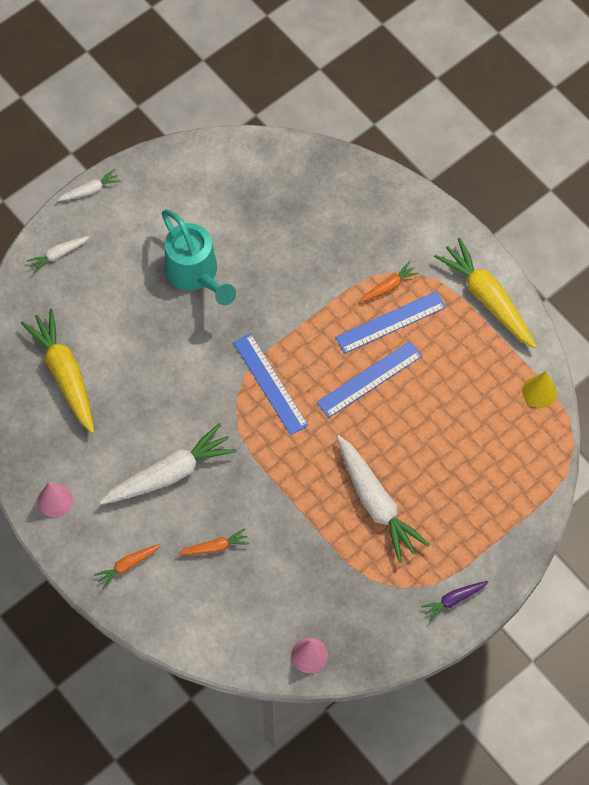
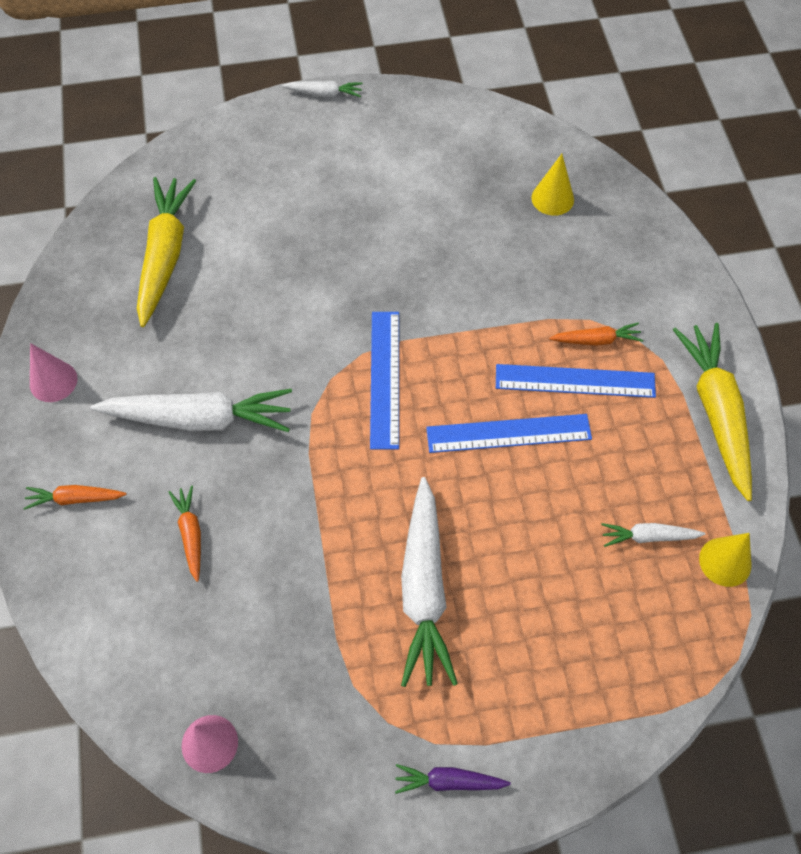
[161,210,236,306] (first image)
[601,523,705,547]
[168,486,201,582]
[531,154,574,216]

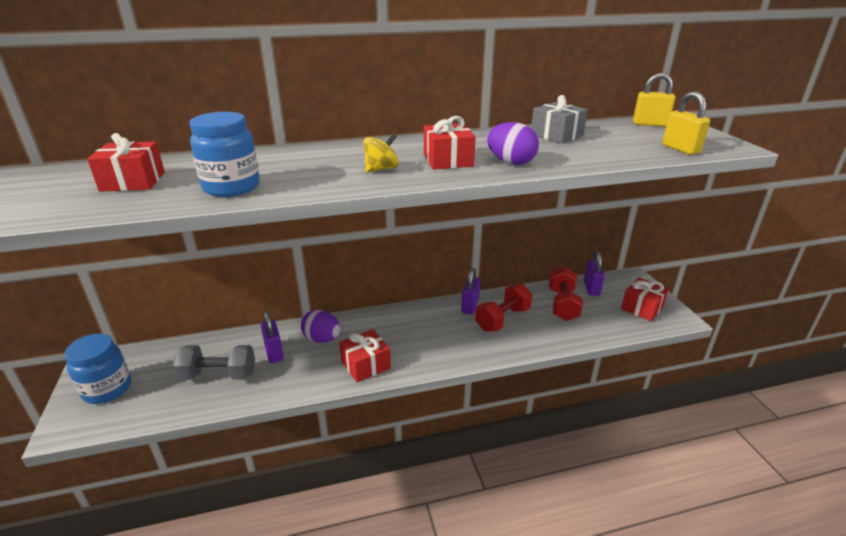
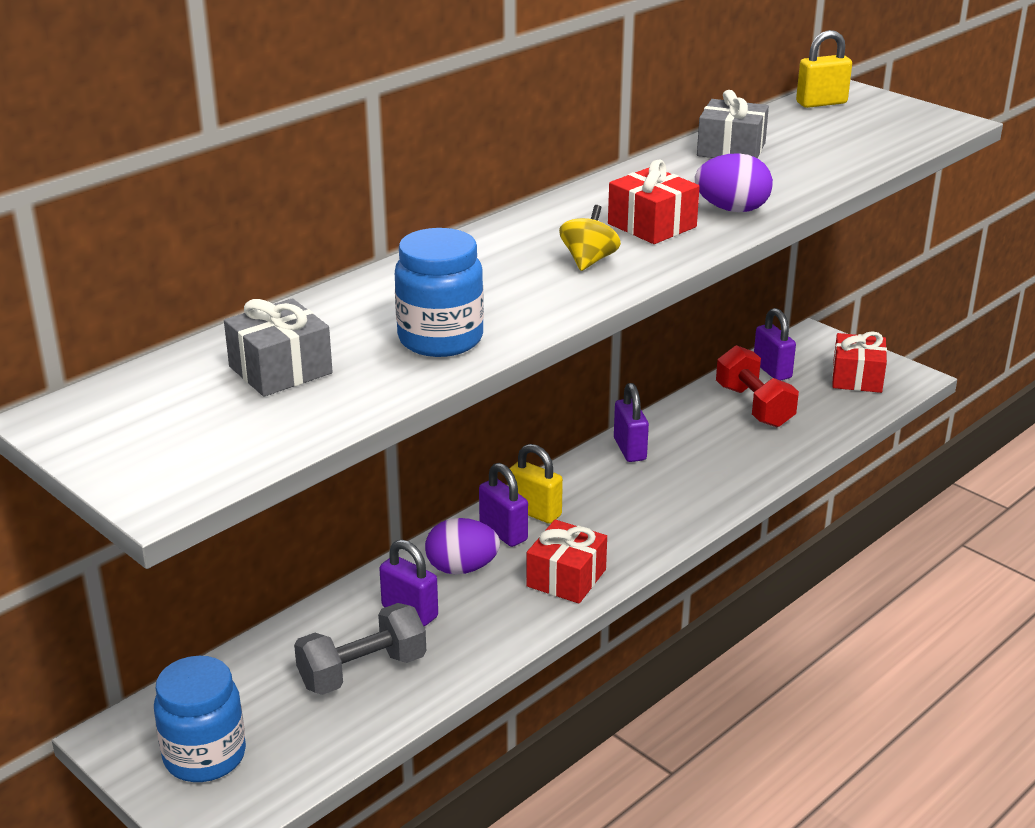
[508,444,563,524]
[224,298,333,397]
[475,283,532,332] (first image)
[479,463,528,547]

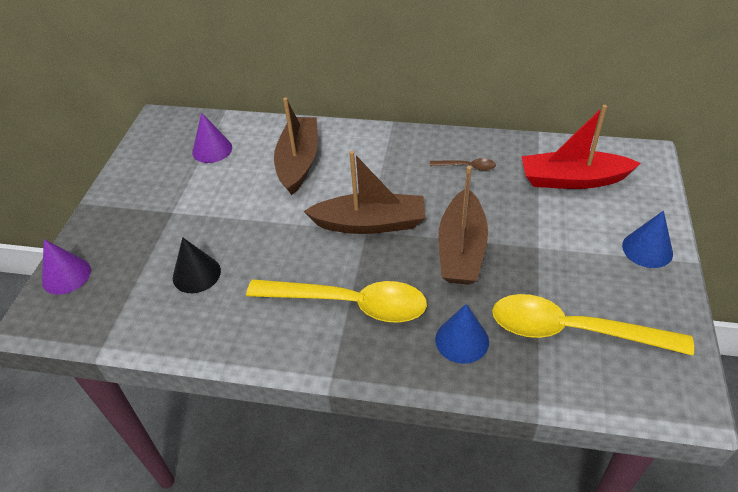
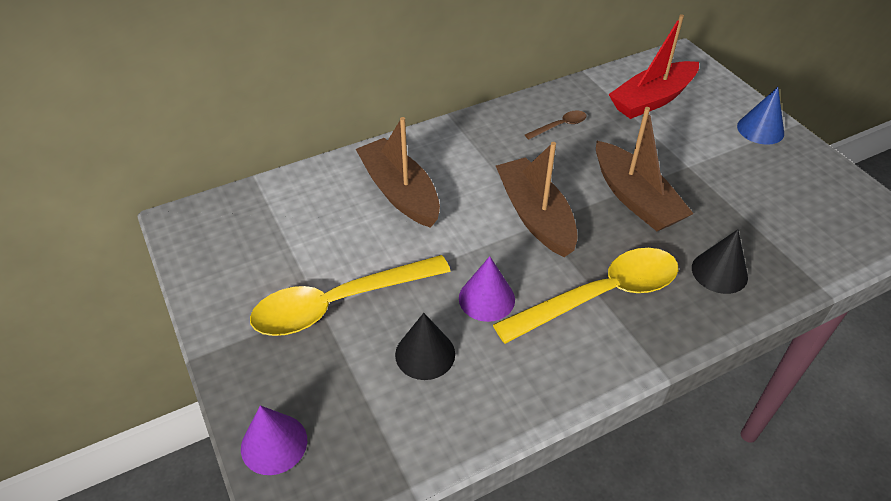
[459,256,515,322]
[496,142,578,257]
[250,255,451,336]
[692,230,748,294]

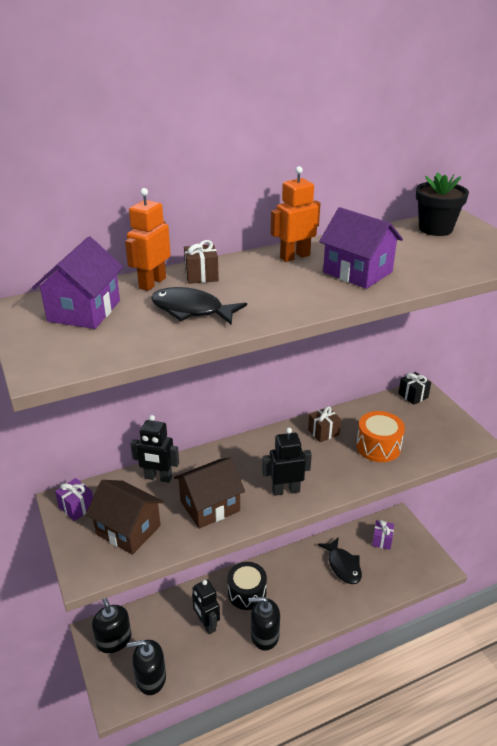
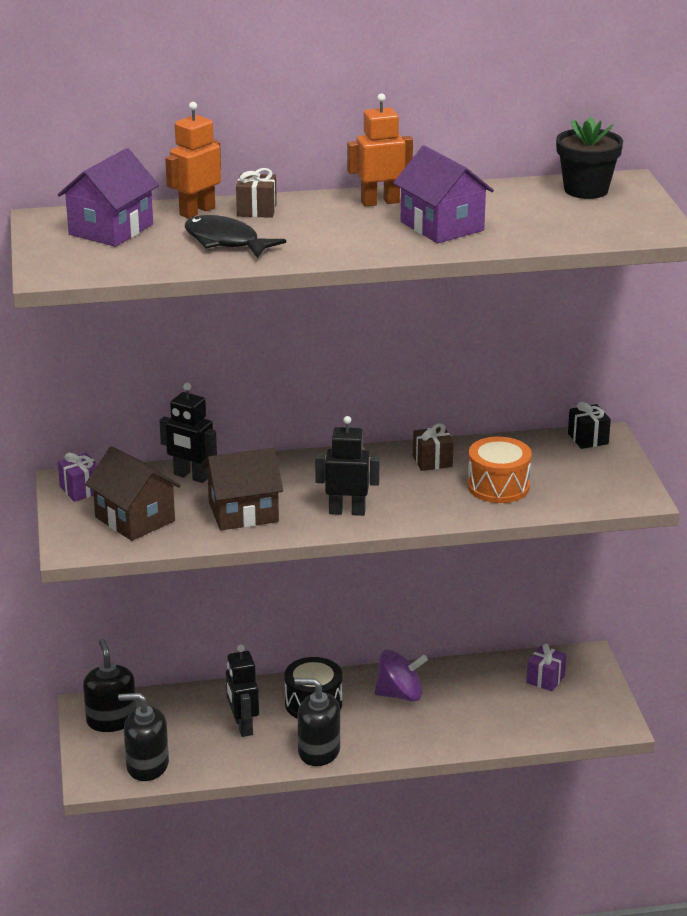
[318,537,362,584] (first image)
[375,650,428,702]

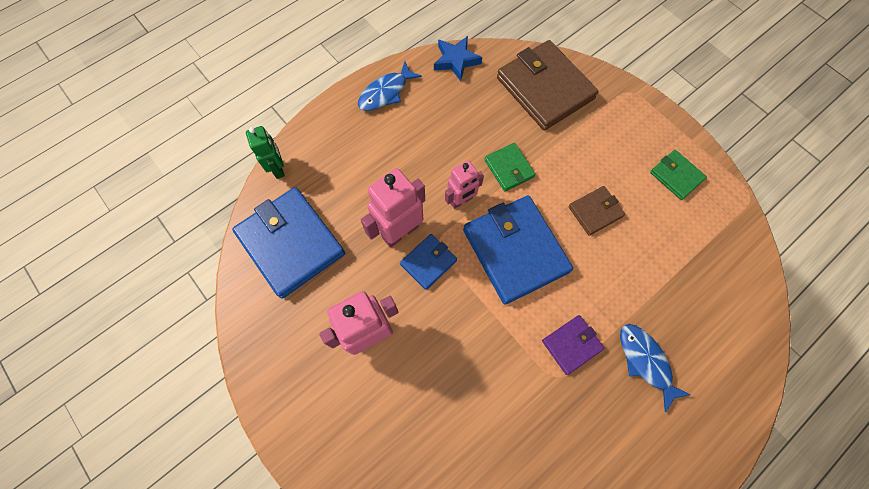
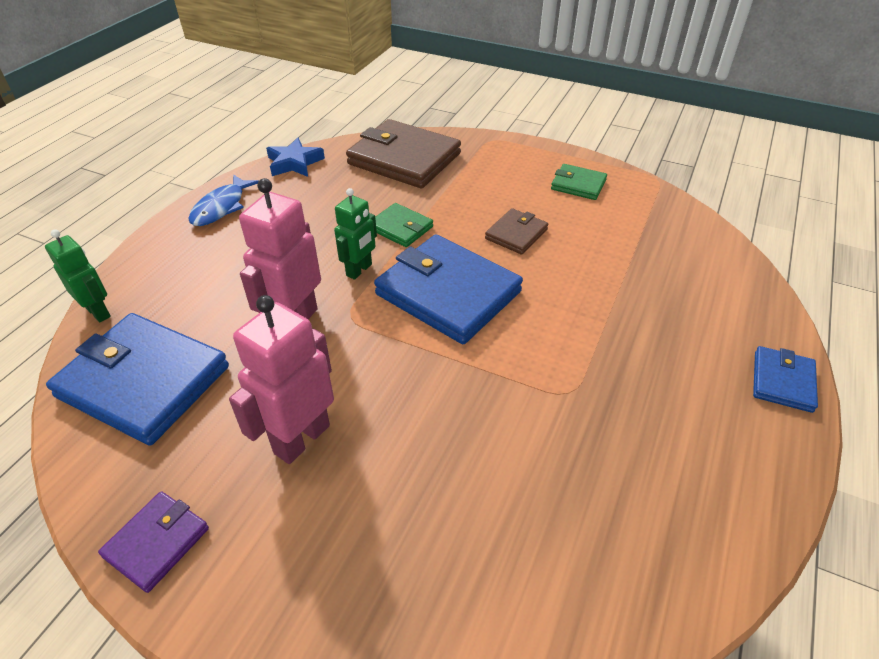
[334,188,377,280]
[753,346,818,413]
[98,491,209,593]
[620,324,690,412] (first image)

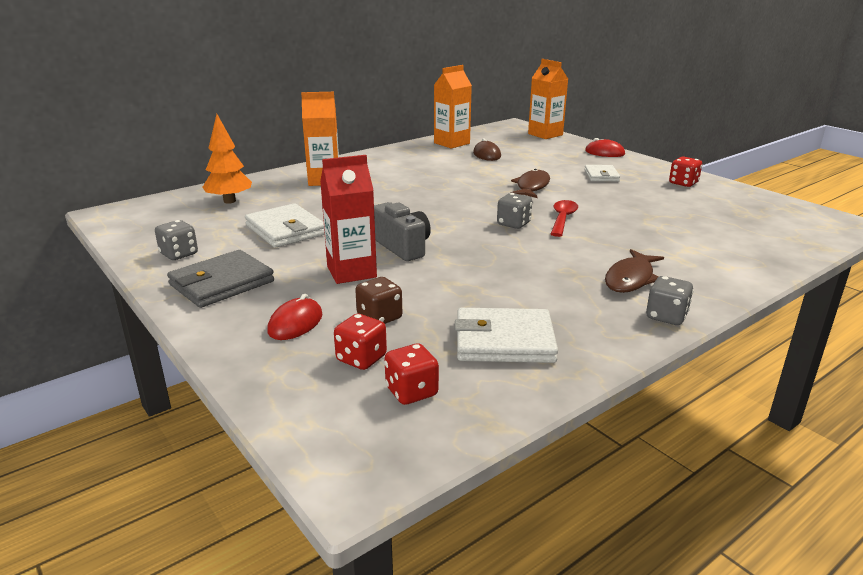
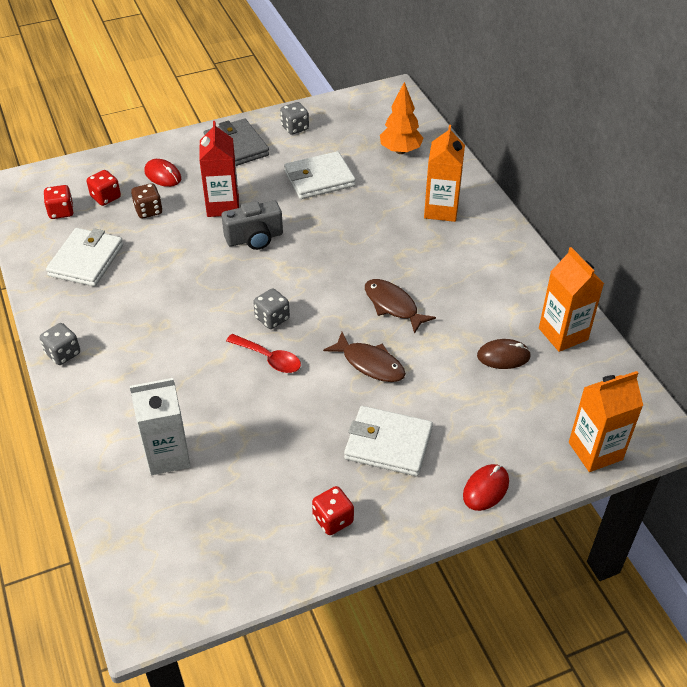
[344,406,433,476]
[365,279,436,334]
[130,378,191,475]

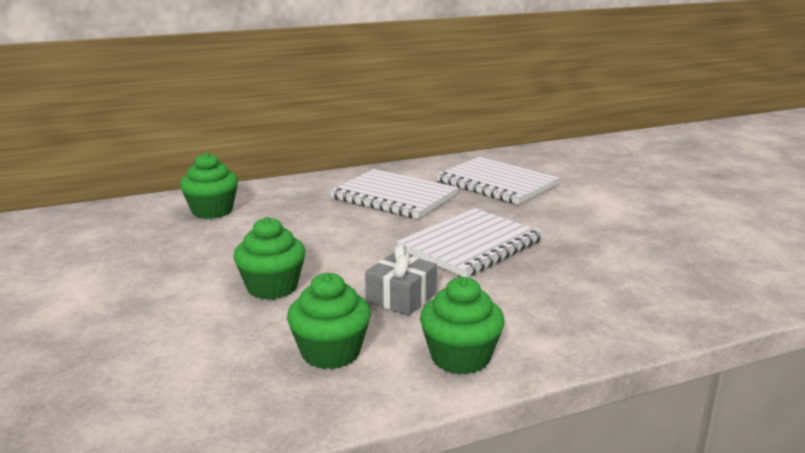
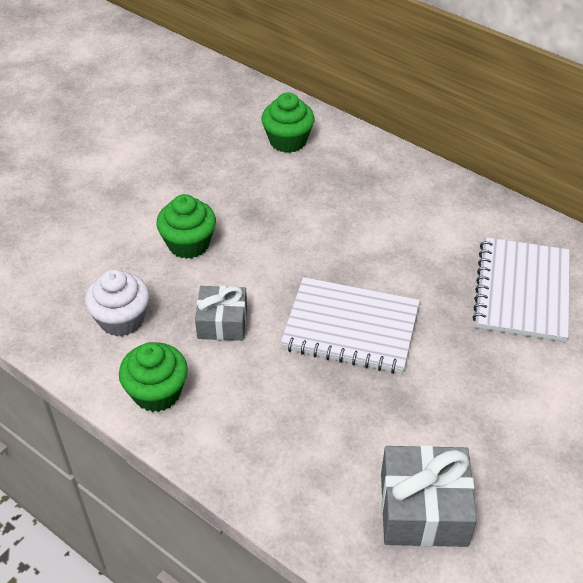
[330,169,458,219] (first image)
[85,269,149,337]
[381,445,477,547]

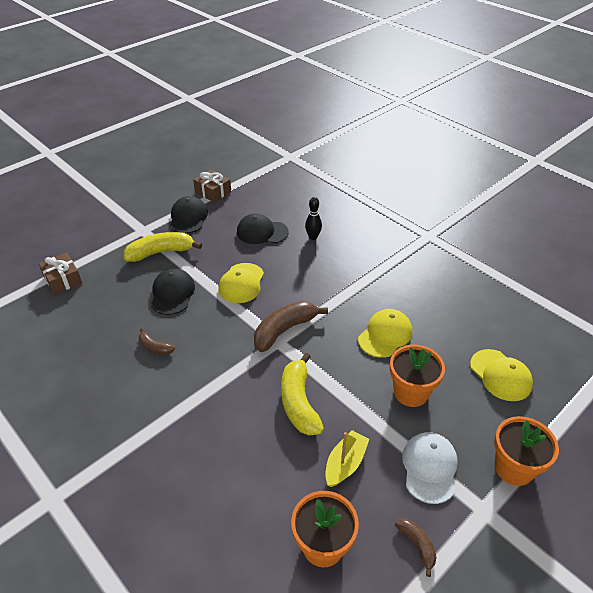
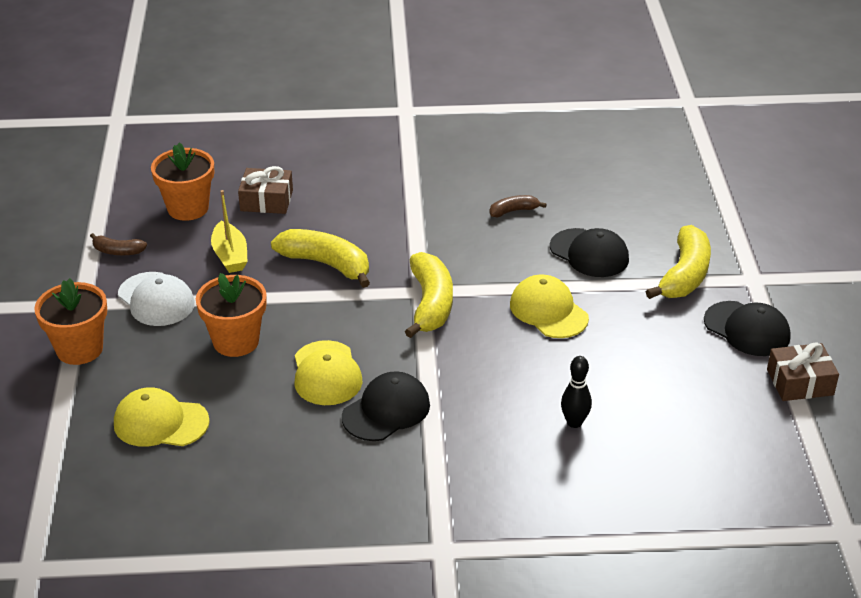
[342,371,430,441]
[238,166,293,214]
[405,252,453,338]

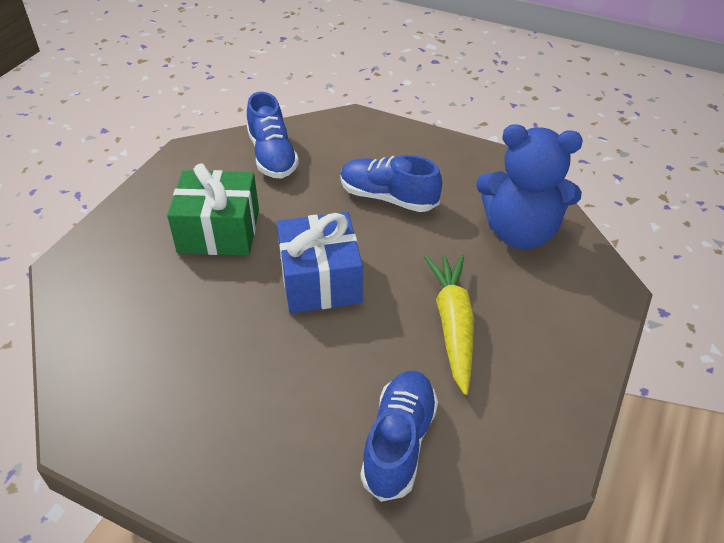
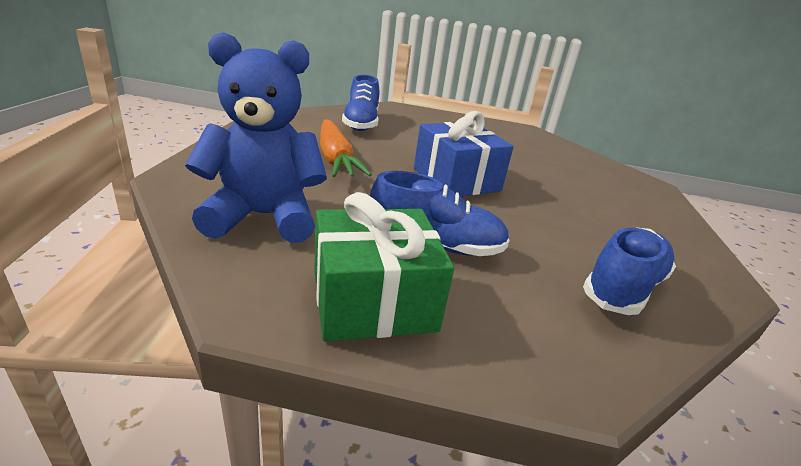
[583,228,676,315]
[314,192,454,342]
[320,119,372,177]

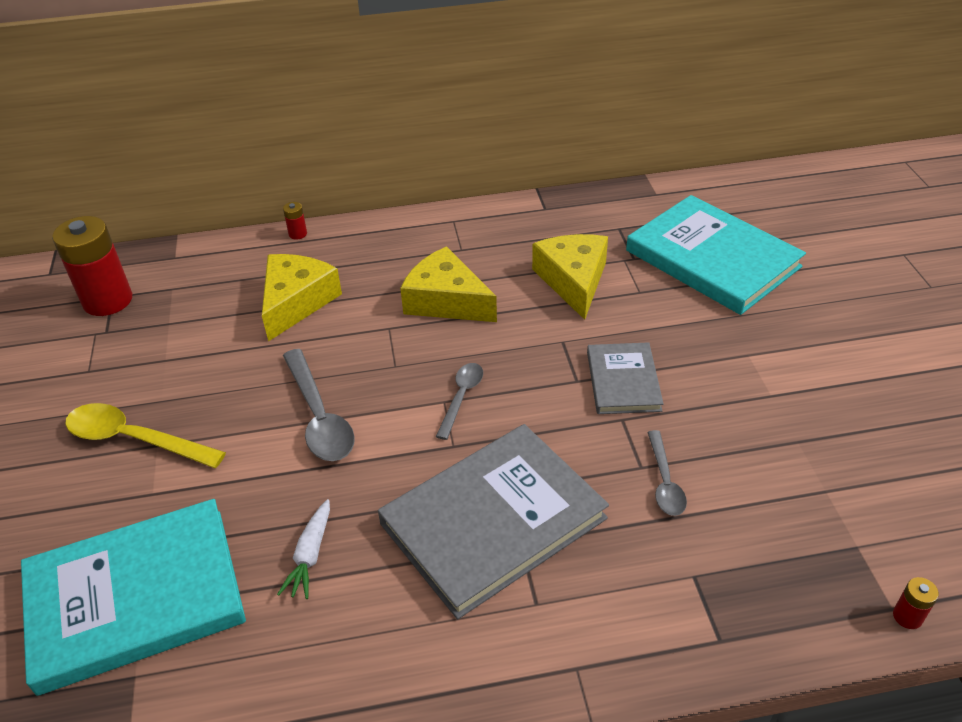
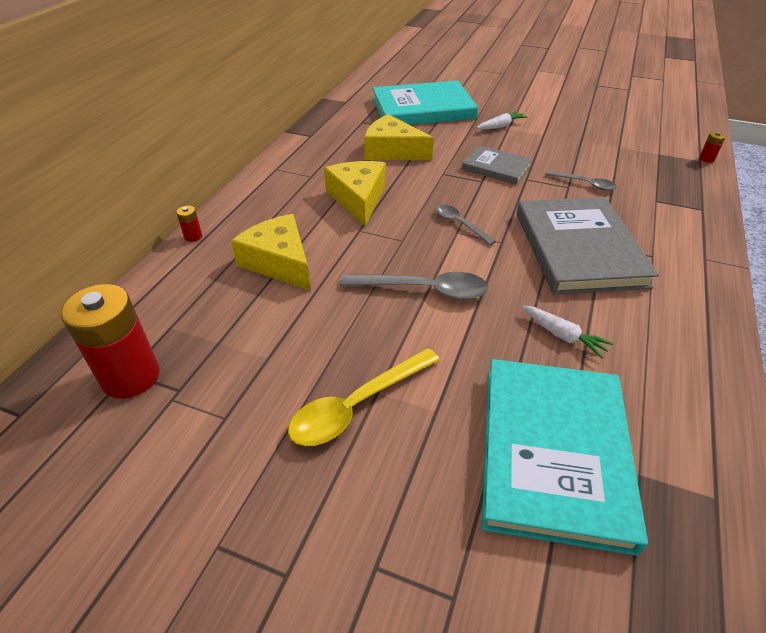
[324,161,385,226]
[477,111,528,129]

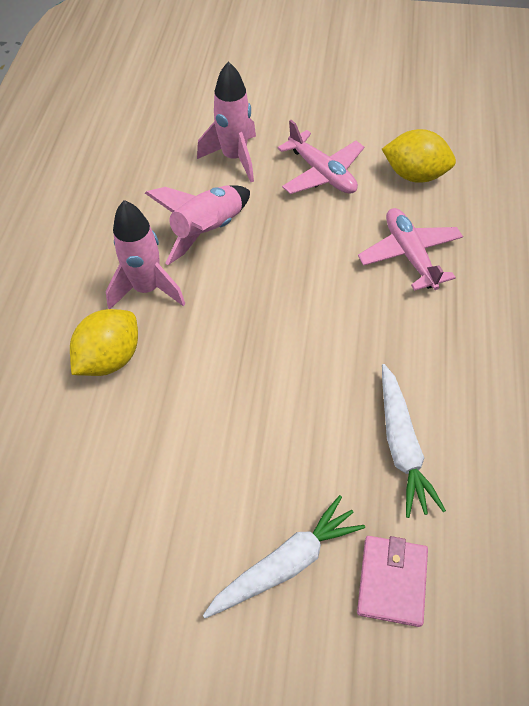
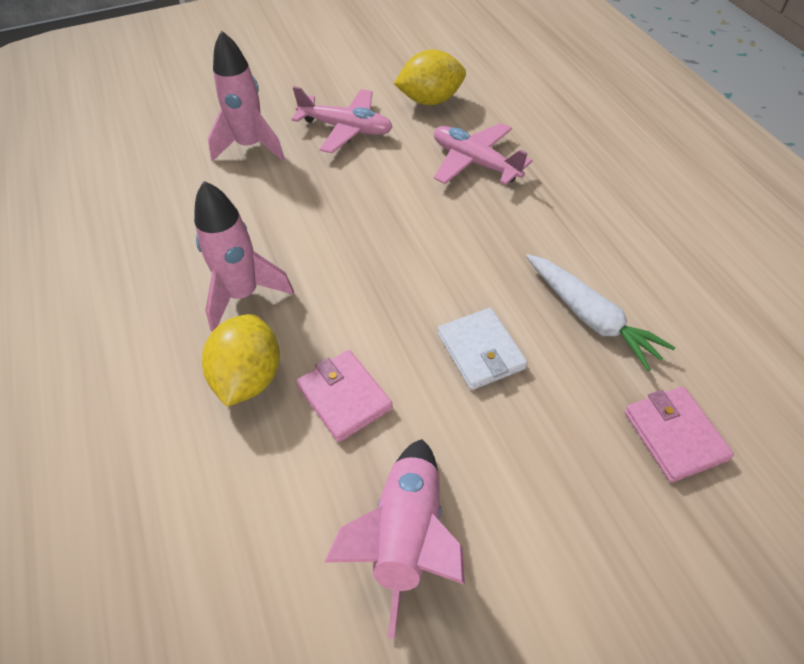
[324,439,465,639]
[203,495,365,618] (first image)
[438,308,527,390]
[296,350,393,442]

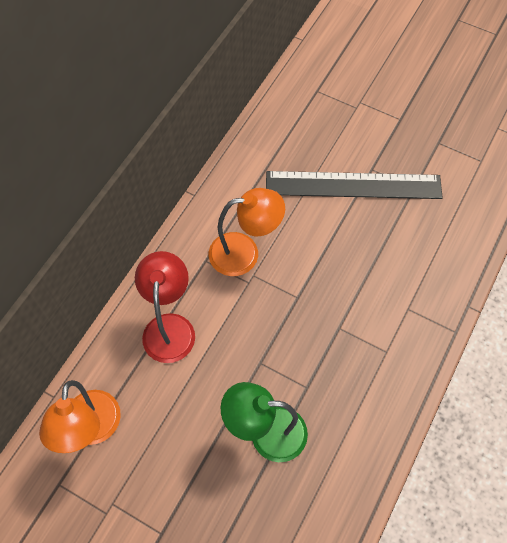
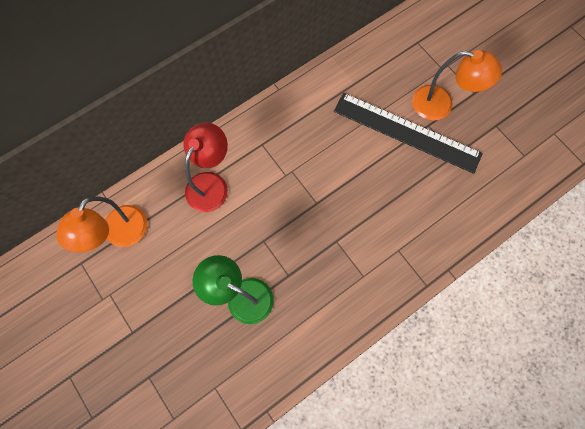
[412,50,502,121]

